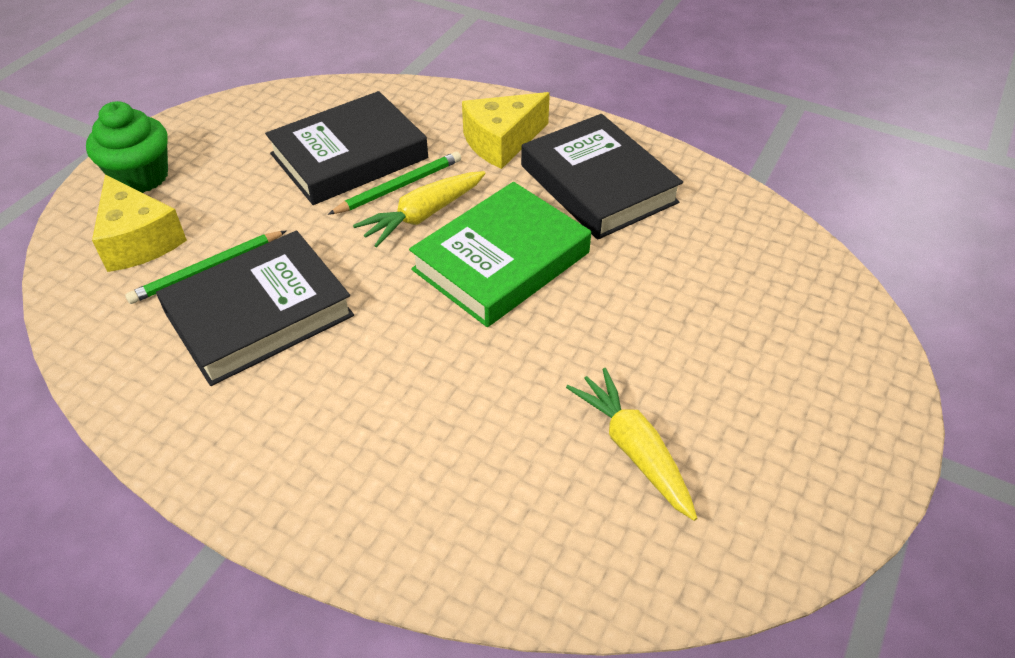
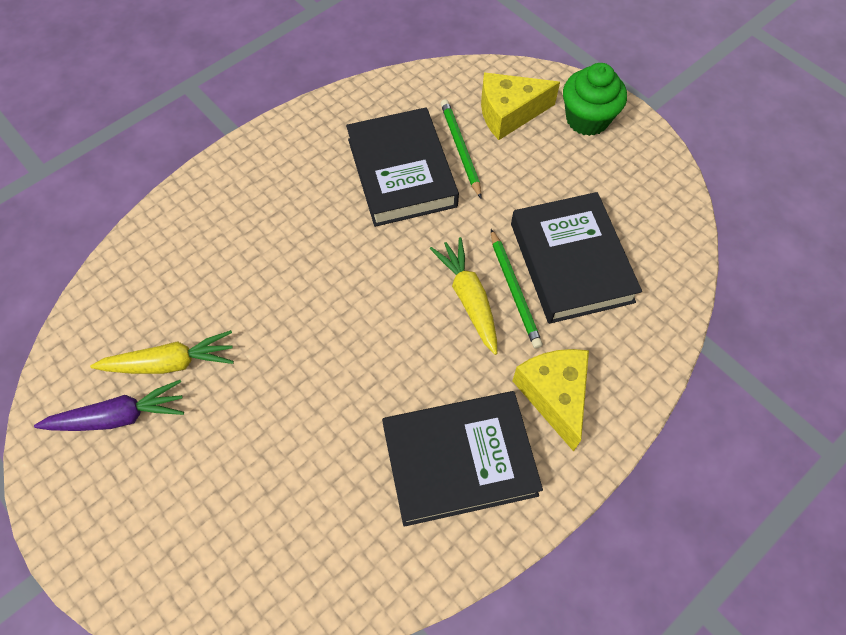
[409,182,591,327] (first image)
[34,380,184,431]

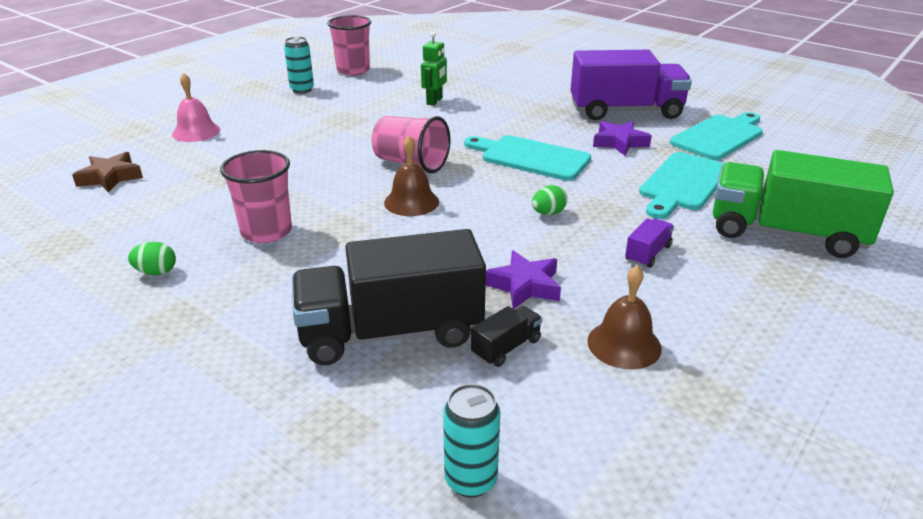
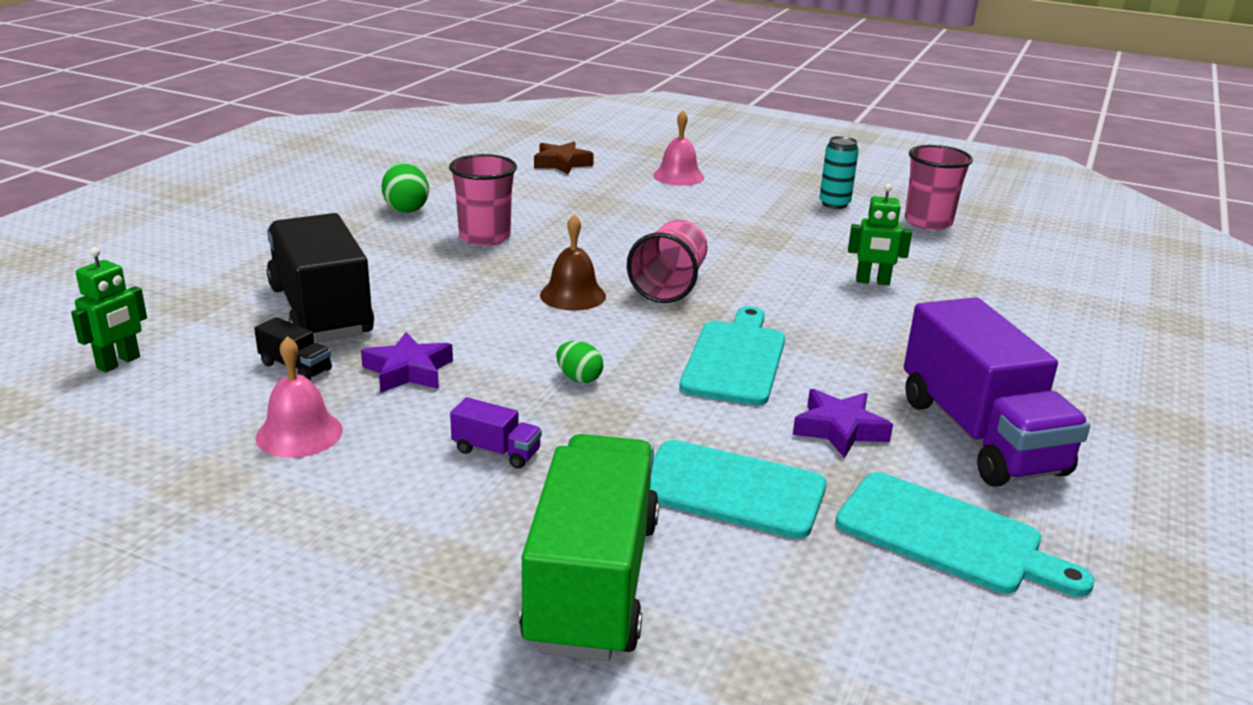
[382,163,429,213]
[256,336,343,458]
[71,247,147,372]

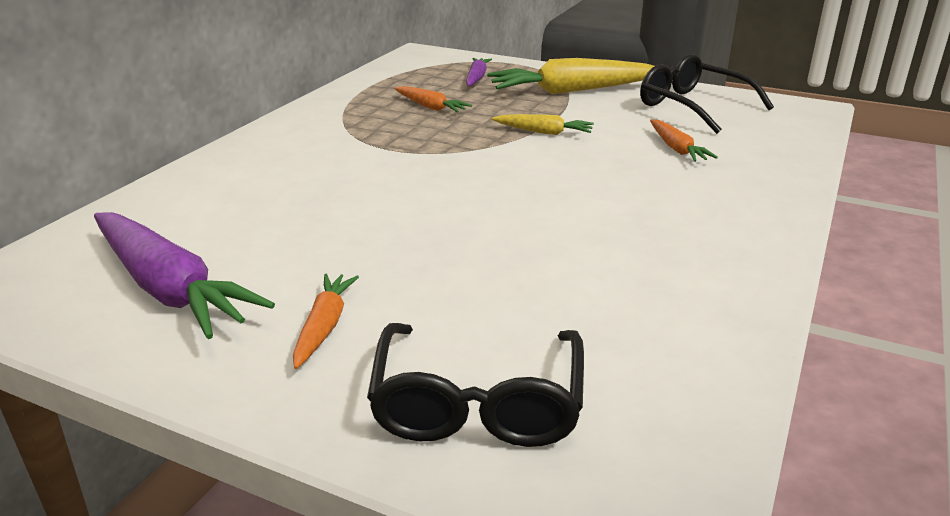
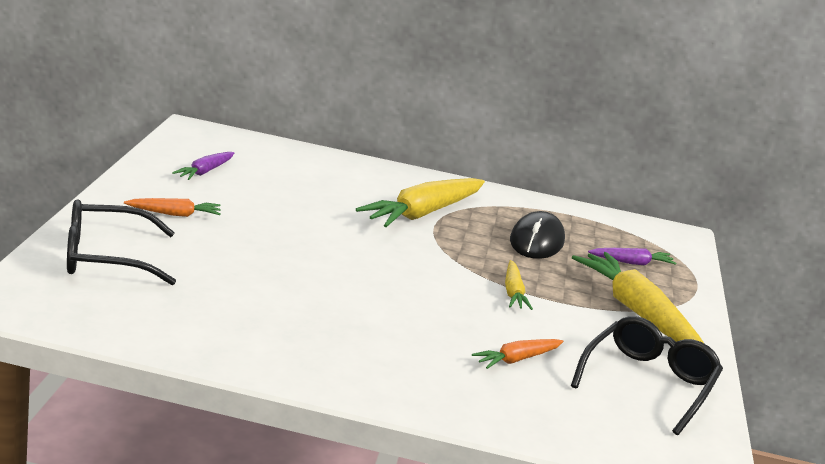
[510,211,565,259]
[172,152,234,180]
[356,178,485,227]

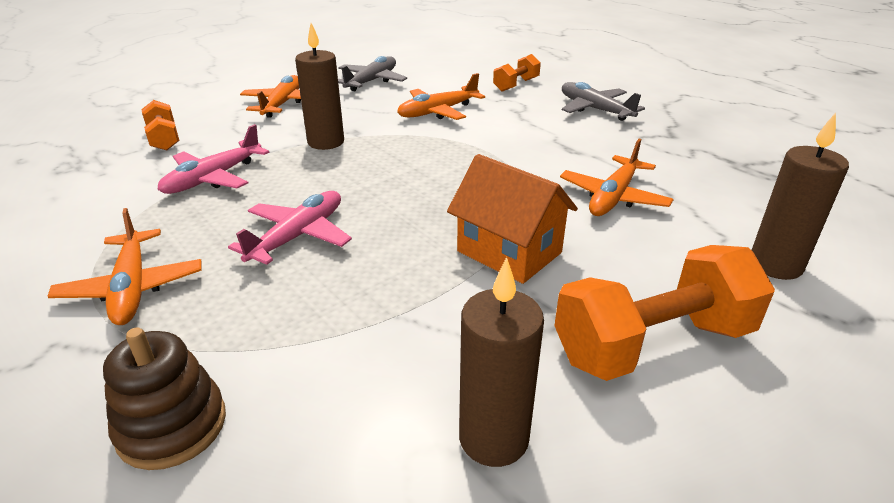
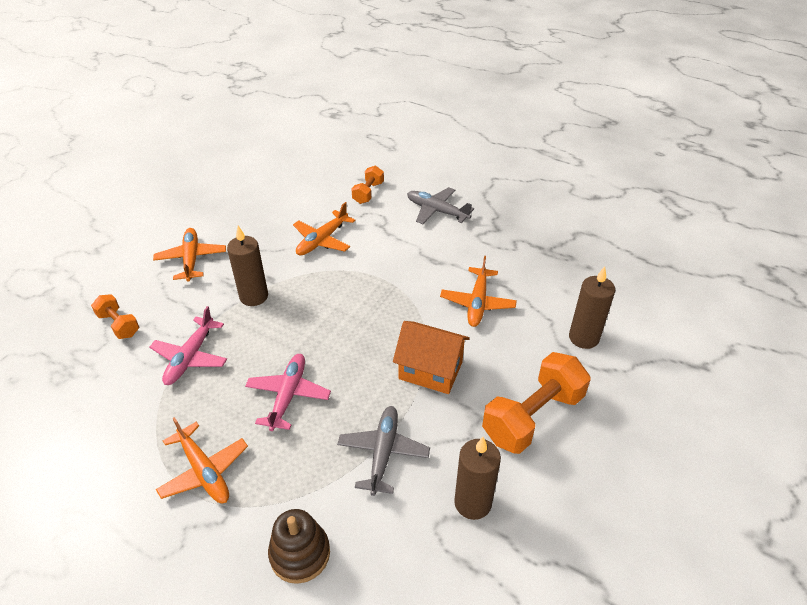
[337,406,430,496]

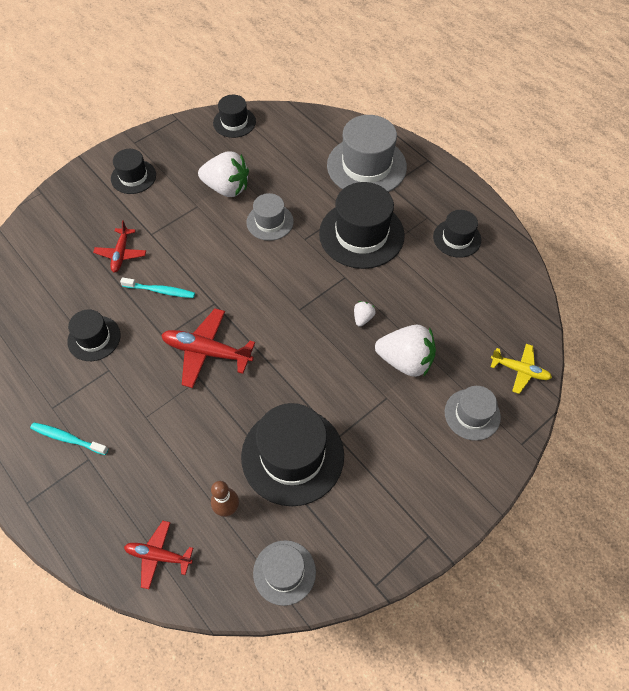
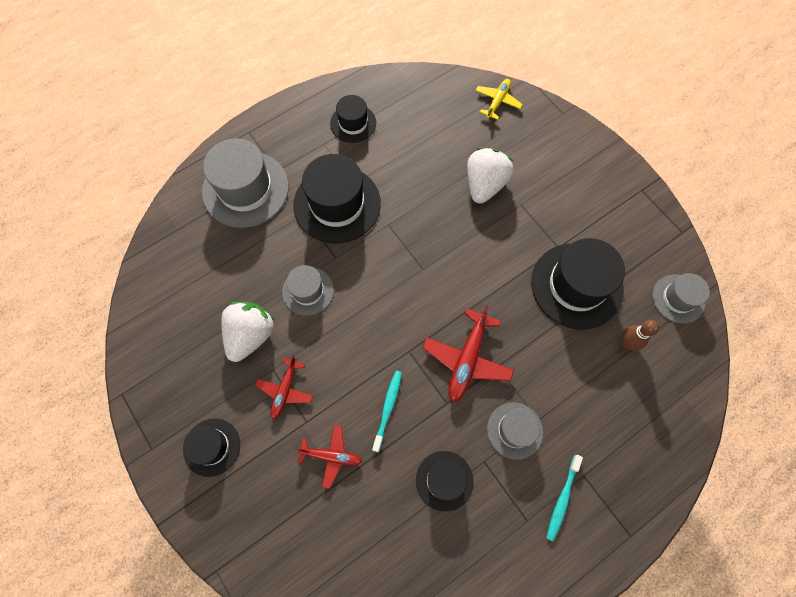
[213,95,256,138] (first image)
[354,301,376,327] (first image)
[487,402,543,460]
[255,356,313,419]

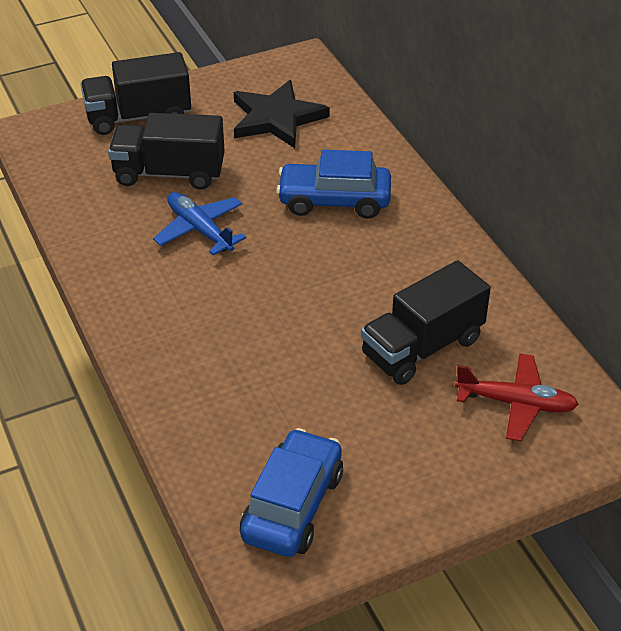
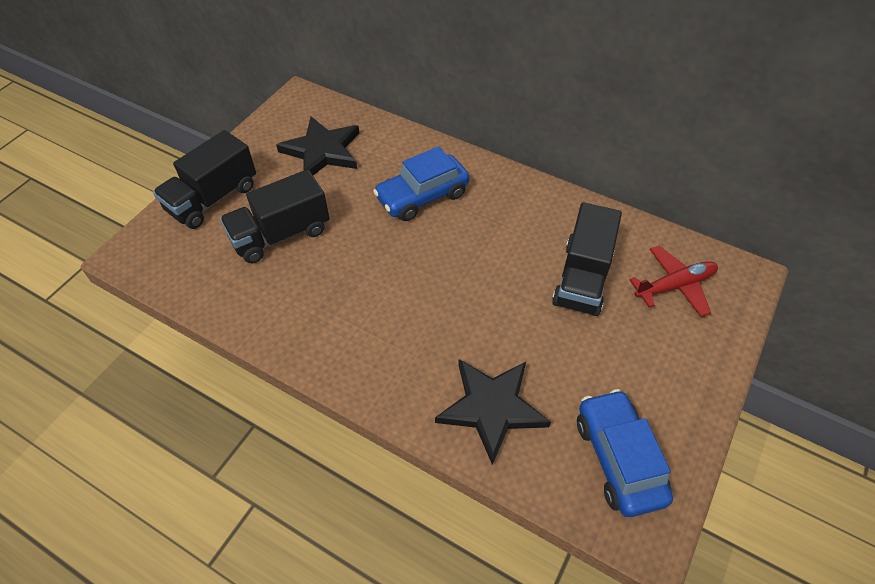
[153,192,246,256] (first image)
[435,359,551,465]

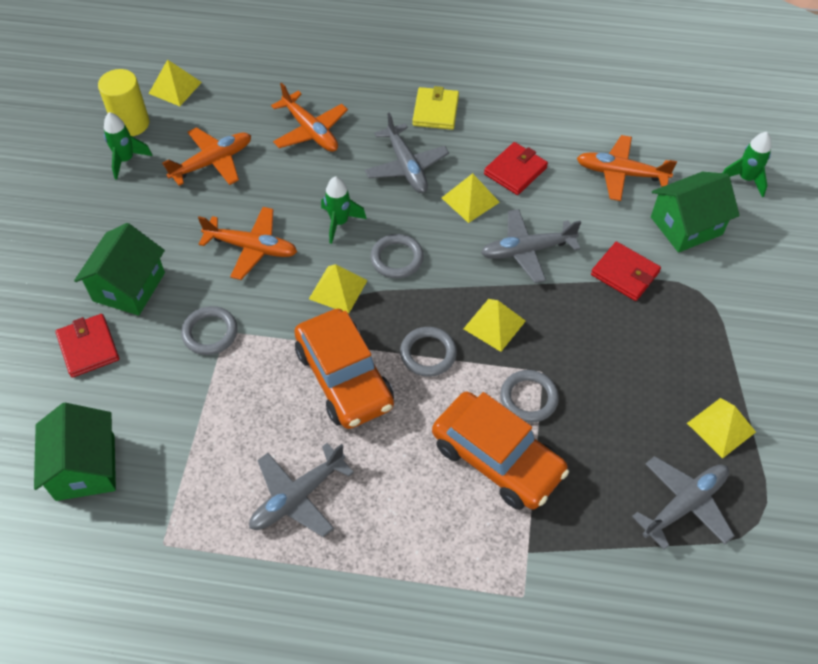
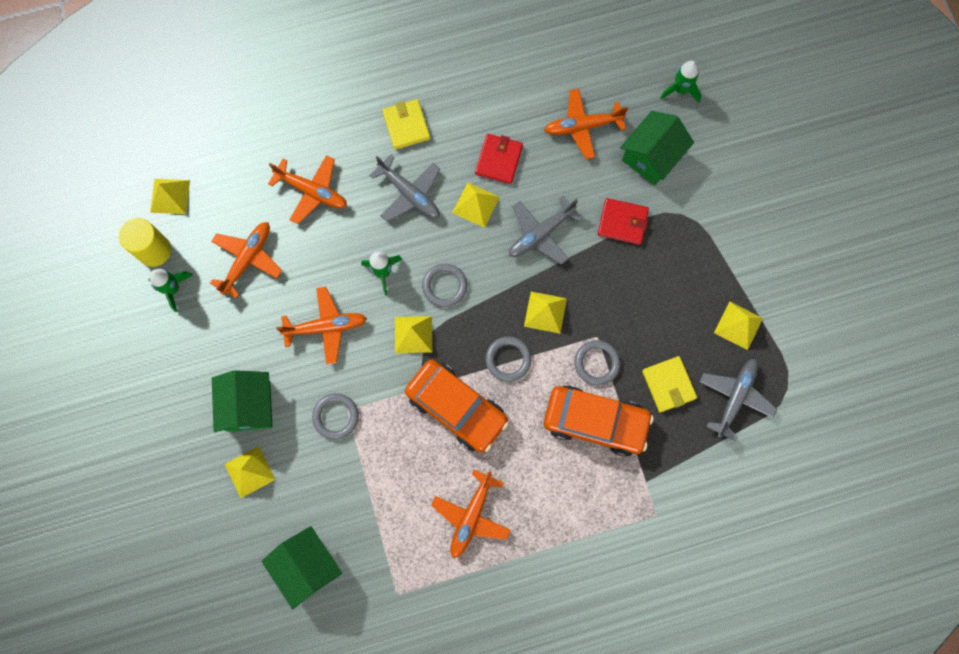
[224,446,275,498]
[431,470,511,558]
[642,356,697,412]

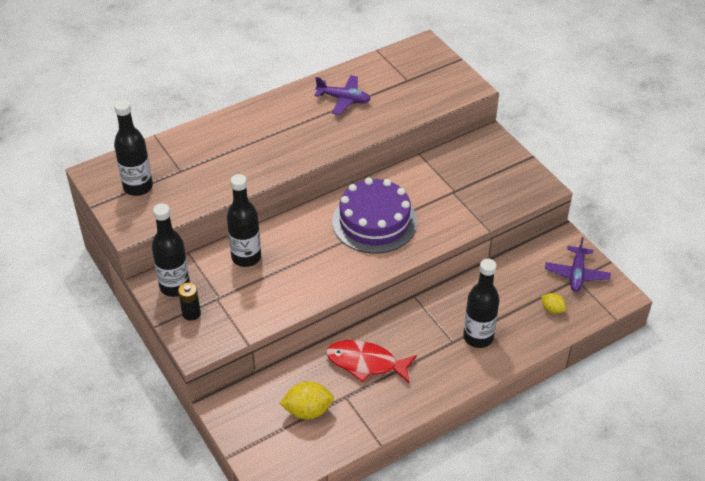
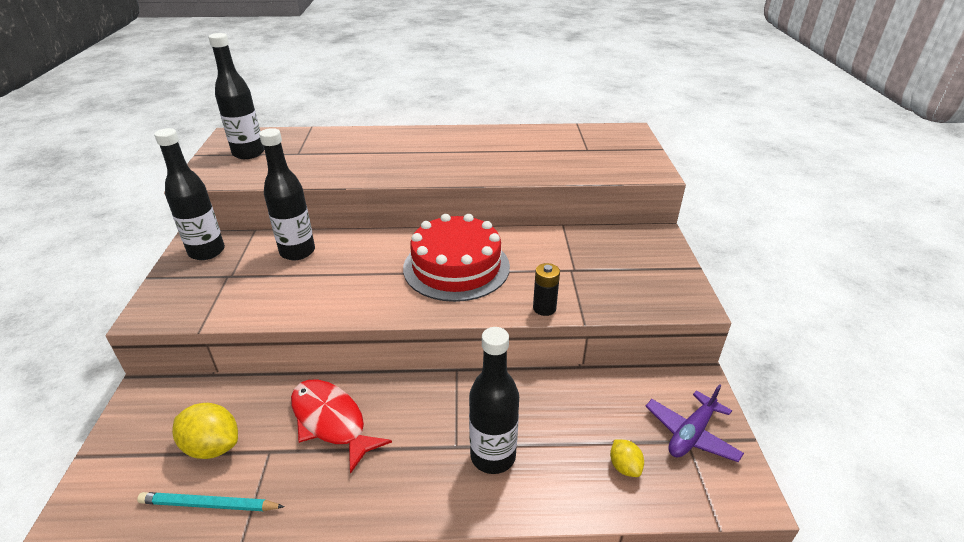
[314,75,370,115] (first image)
[403,214,510,302]
[533,263,560,316]
[137,492,285,511]

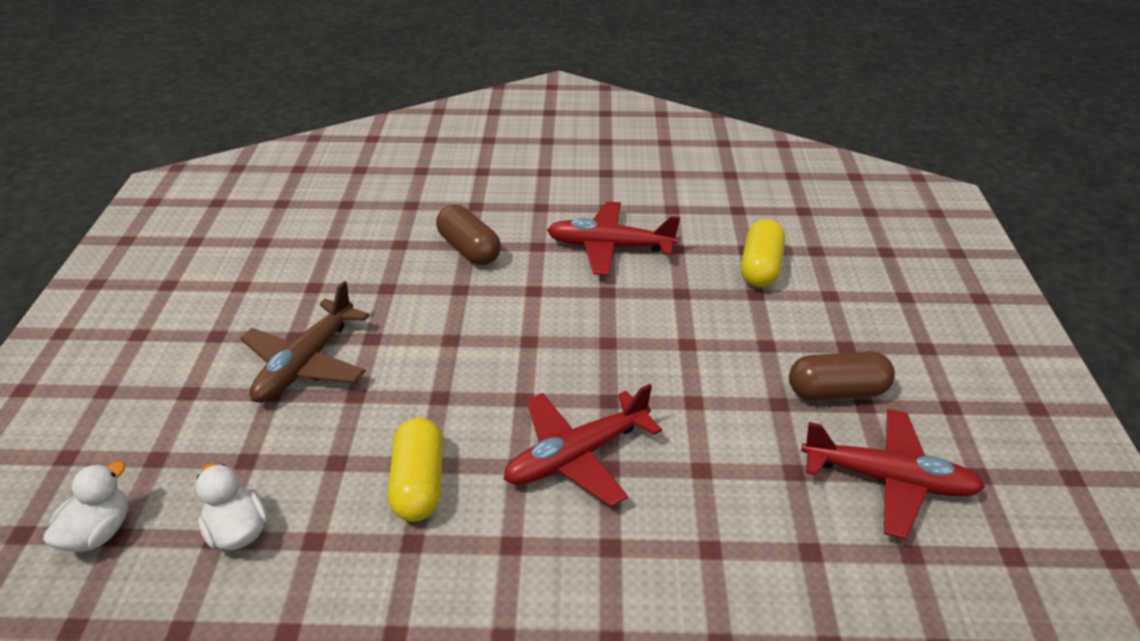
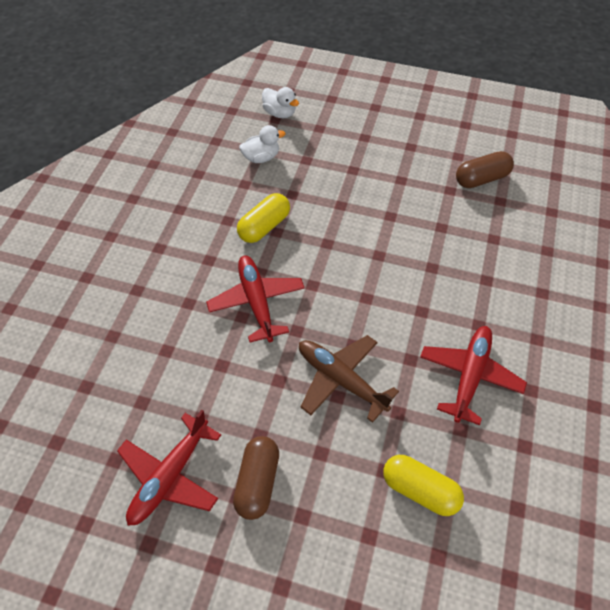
[456,151,514,188]
[299,335,399,423]
[237,193,290,243]

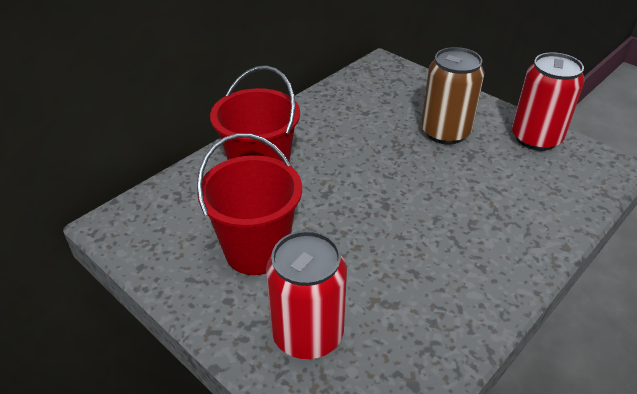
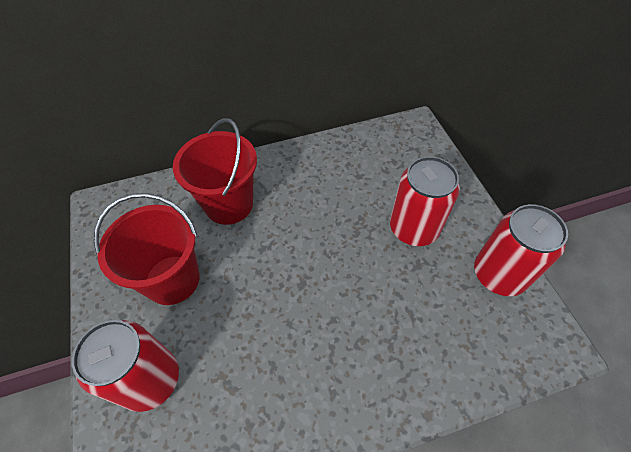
[390,156,460,246]

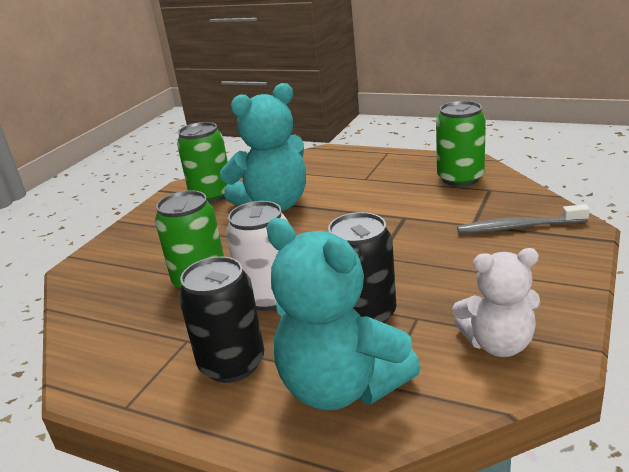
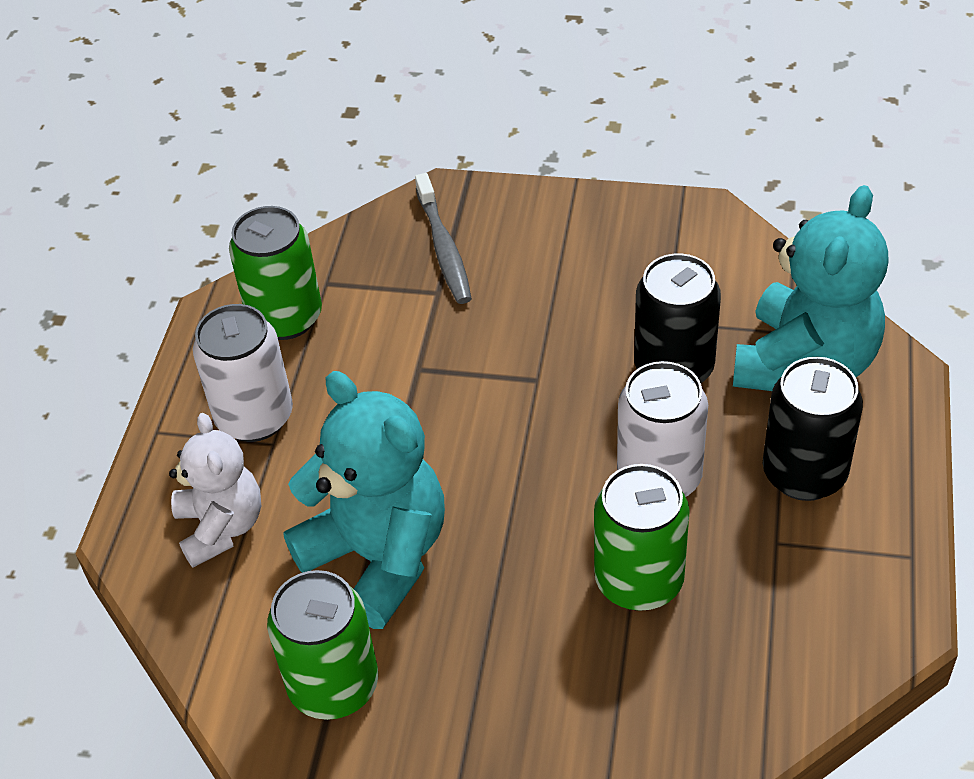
[169,413,261,568]
[193,304,293,442]

